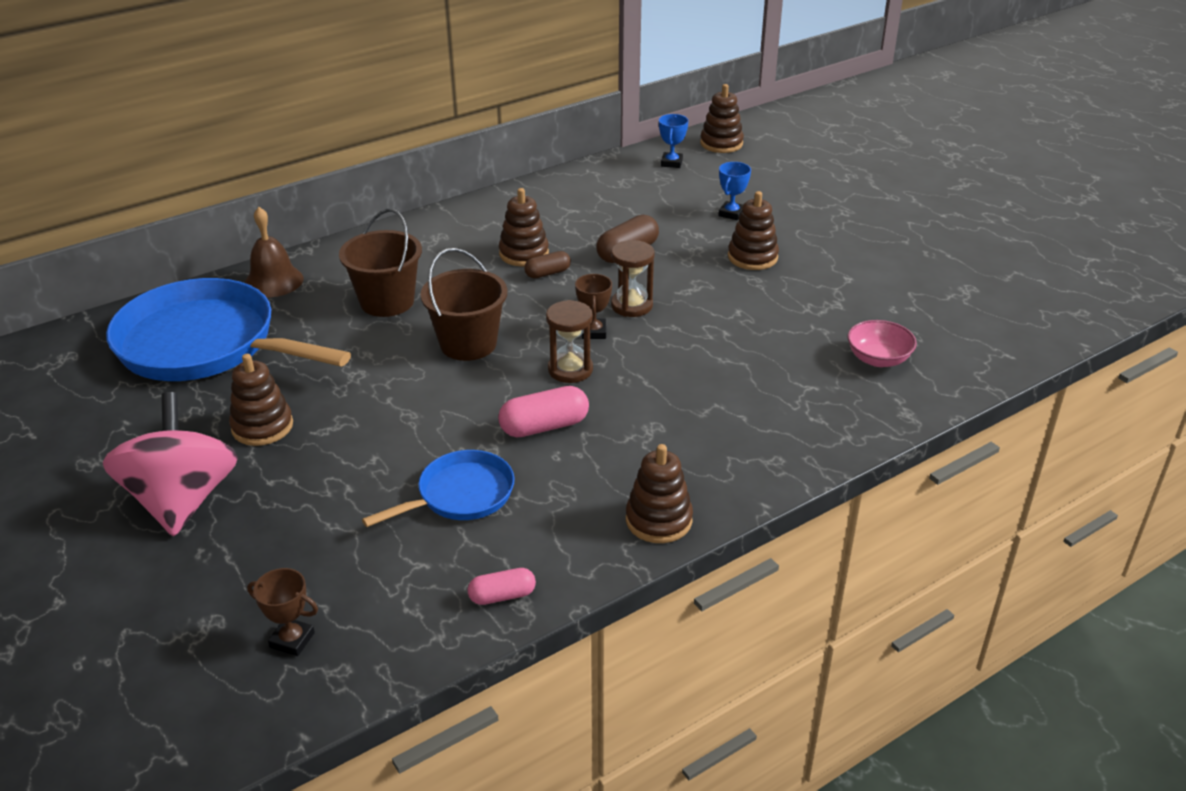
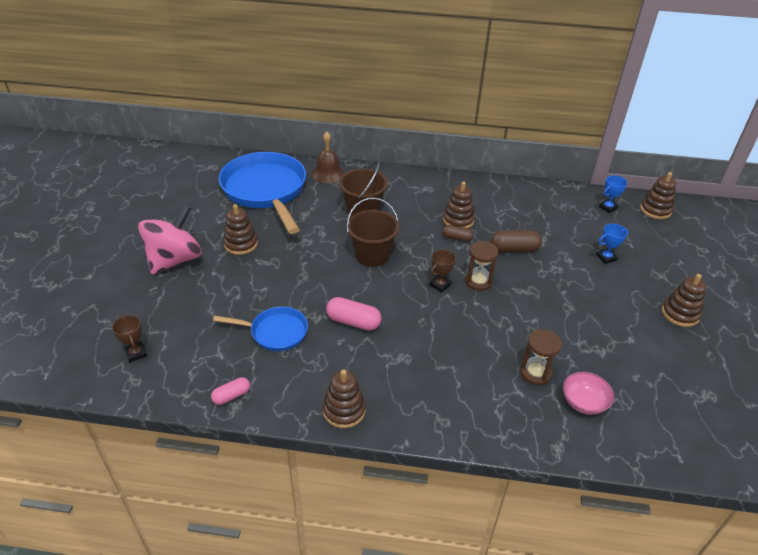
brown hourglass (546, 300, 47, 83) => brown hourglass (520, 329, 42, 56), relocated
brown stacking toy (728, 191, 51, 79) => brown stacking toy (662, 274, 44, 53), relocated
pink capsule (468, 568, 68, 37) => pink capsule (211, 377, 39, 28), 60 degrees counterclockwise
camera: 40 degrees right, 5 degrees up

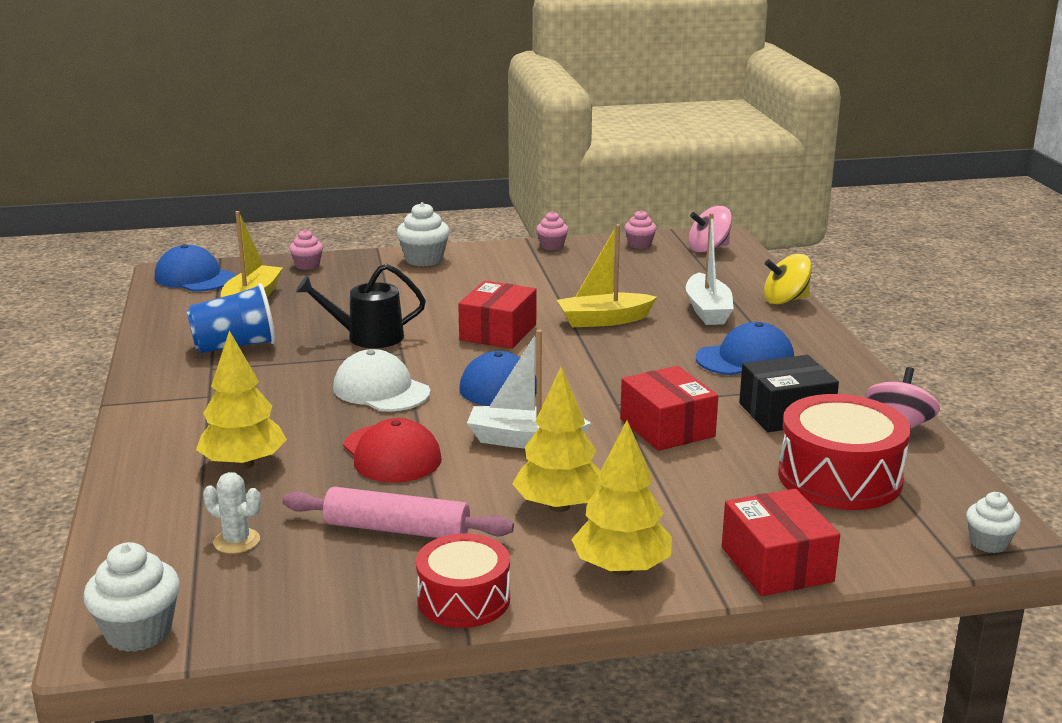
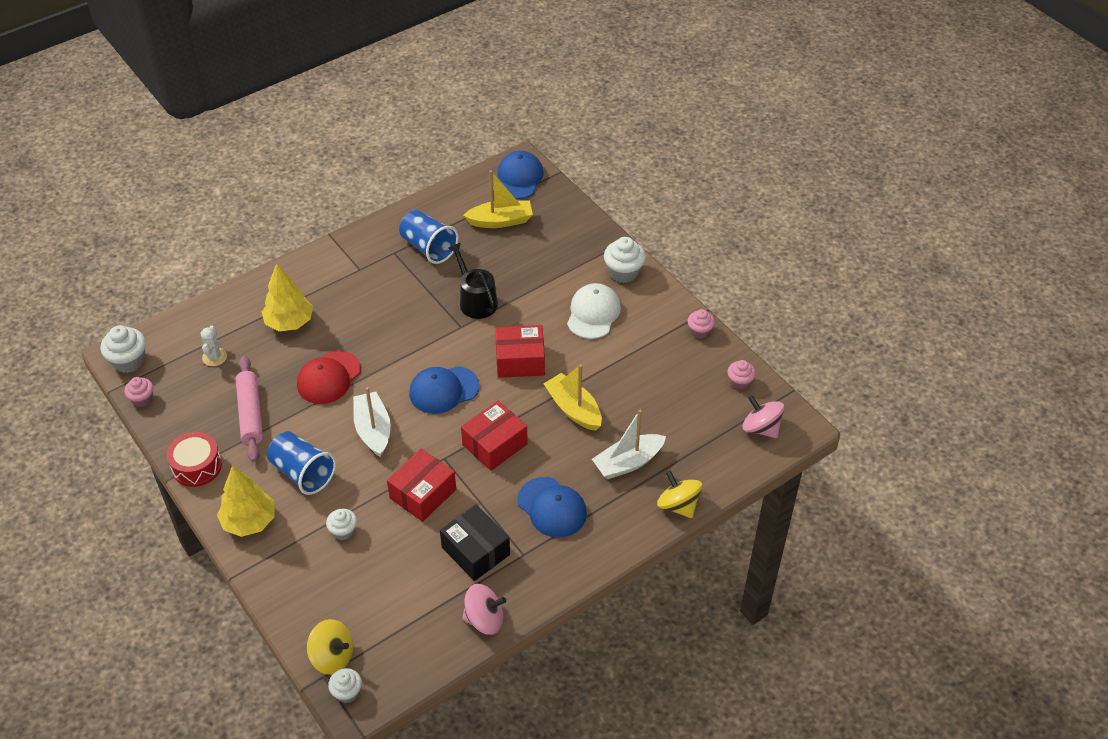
red drum (778, 394, 133, 116) => nothing
nothing => yellow spinning top (307, 619, 46, 56)
nothing => white cupcake (326, 509, 31, 31)
pink cupcake (289, 229, 34, 41) => pink cupcake (124, 377, 29, 30), relocated
white cap (333, 349, 97, 63) => white cap (567, 283, 54, 56), relocated
red box (722, 489, 118, 107) => red box (461, 401, 67, 70), relocated
yellow tree (512, 367, 89, 145) => blue cup (267, 431, 69, 64)
camera: 65 degrees right, 25 degrees up

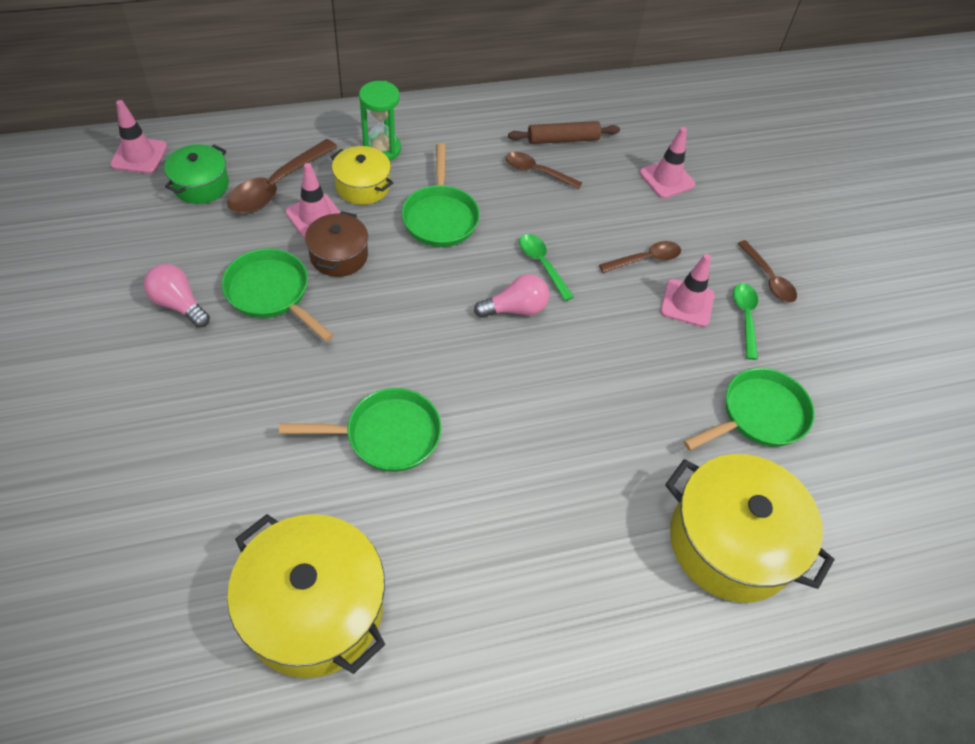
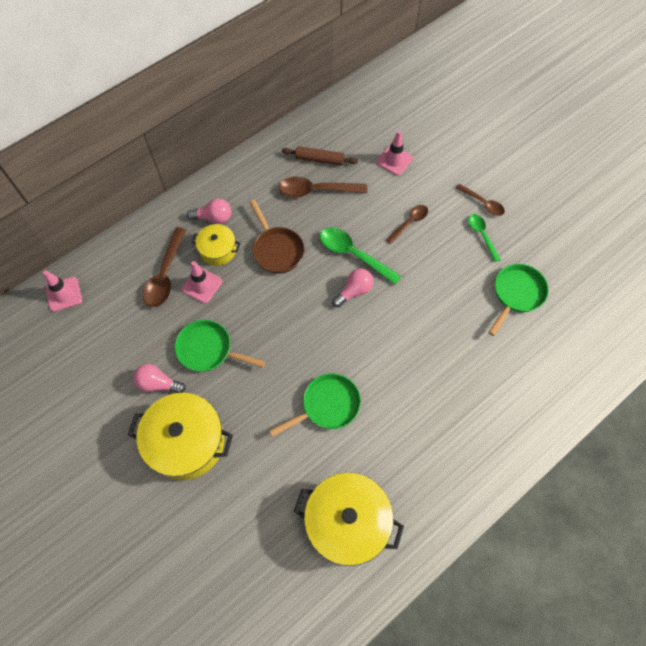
green pot (164, 144, 65, 60) => nothing
brown pot (305, 211, 63, 66) => nothing
pink traffic cone (660, 254, 55, 73) => nothing
yellow pot (665, 454, 170, 148) => yellow pot (128, 393, 105, 87), relocated
green hourglass (359, 81, 42, 80) => pink light bulb (187, 199, 45, 25)
green pan (402, 143, 78, 104) => brown pan (249, 200, 56, 74)
brown rolling pin (508, 121, 112, 23) => brown rolling pin (282, 146, 76, 20), 45 degrees clockwise
brown spoon (505, 152, 77, 37) => brown spoon (279, 176, 88, 21), x1.62
green spoon (519, 234, 55, 67) => green spoon (320, 227, 81, 58), x1.62
camera: 20 degrees left, 10 degrees up

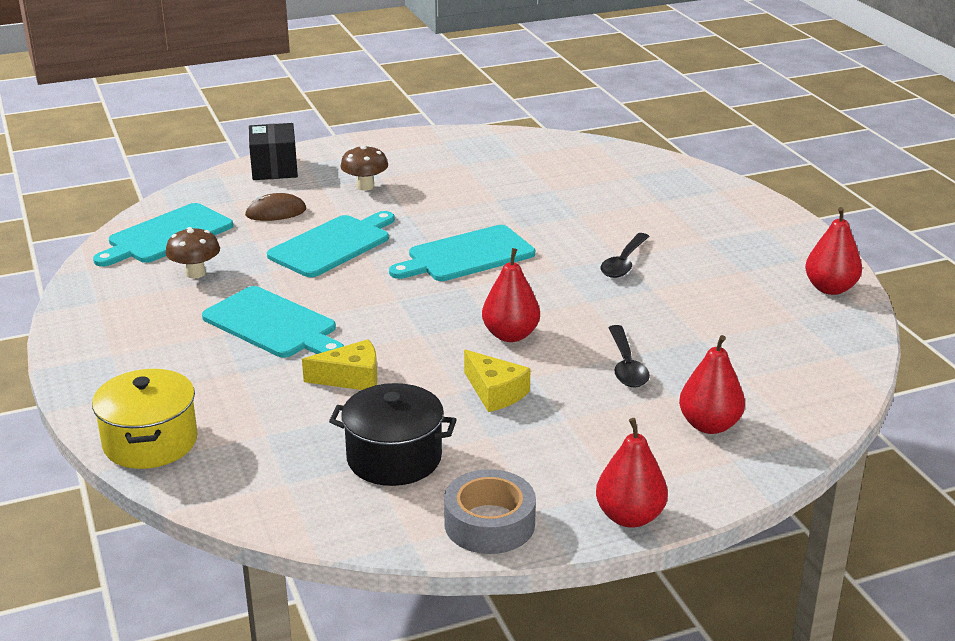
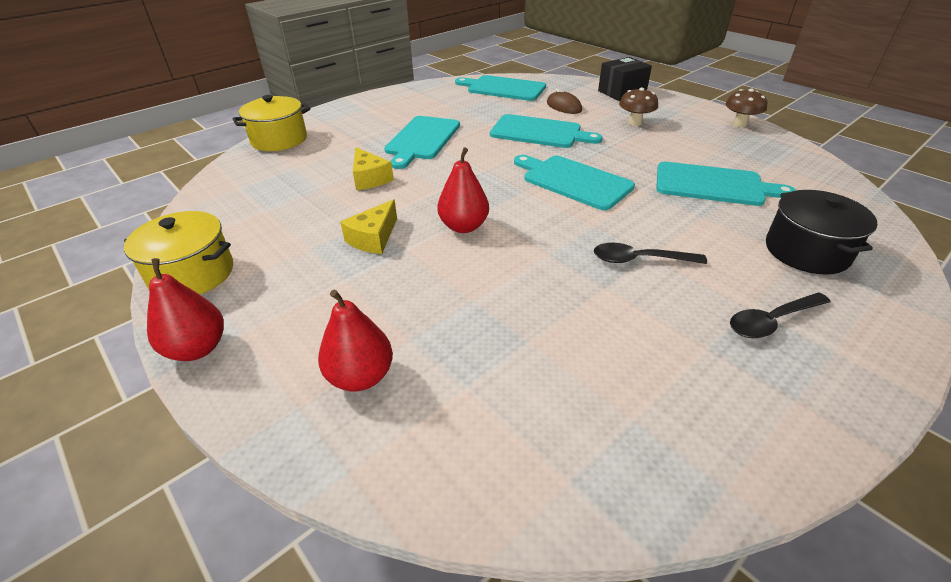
red pear (805, 207, 57, 88) => nothing
nothing => turquoise cutting board (656, 162, 140, 44)
brown mushroom (165, 227, 55, 51) => brown mushroom (726, 88, 41, 39), relocated
black pot (329, 383, 128, 103) => black pot (766, 190, 111, 85), relocated
black spoon (608, 325, 42, 62) => black spoon (730, 293, 101, 45), relocated
grey tape (444, 469, 92, 85) => yellow pot (124, 211, 109, 84)
camera: 70 degrees right, 10 degrees up

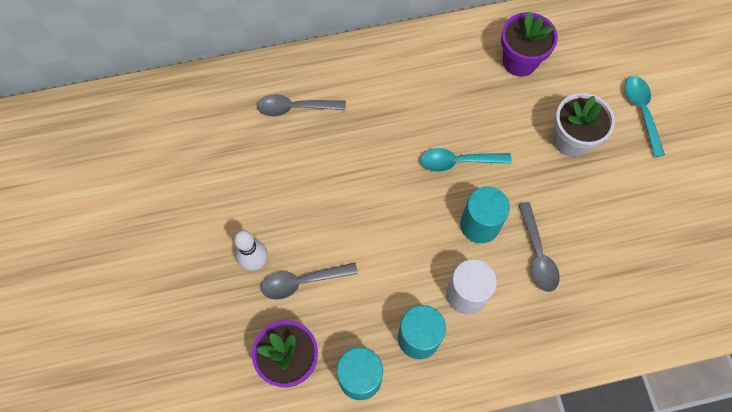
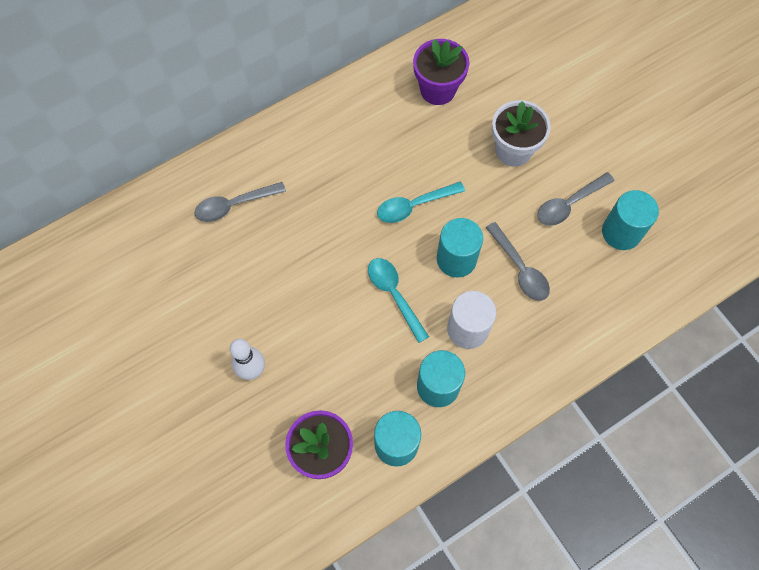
nothing => turquoise cylinder (602, 190, 57, 60)
grey spoon (261, 262, 97, 38) => grey spoon (538, 172, 77, 54), relocated
turquoise spoon (625, 76, 40, 81) => turquoise spoon (368, 258, 61, 85), relocated
camera: 20 degrees left, 0 degrees up

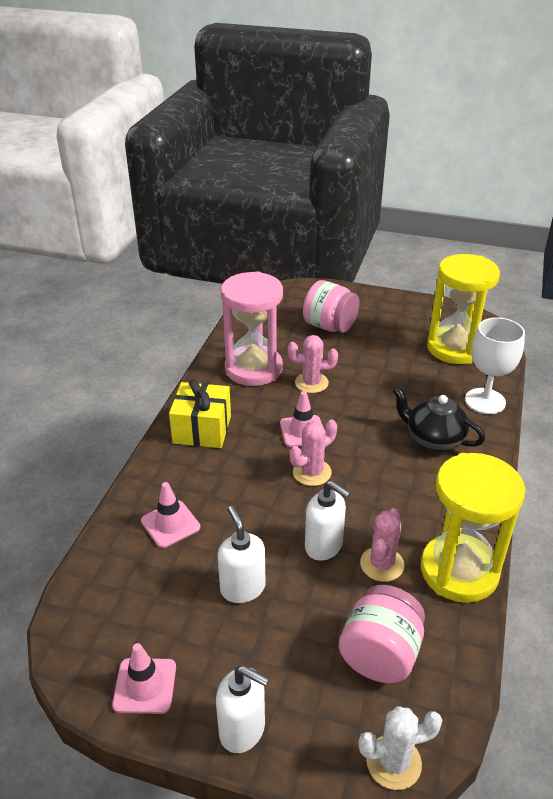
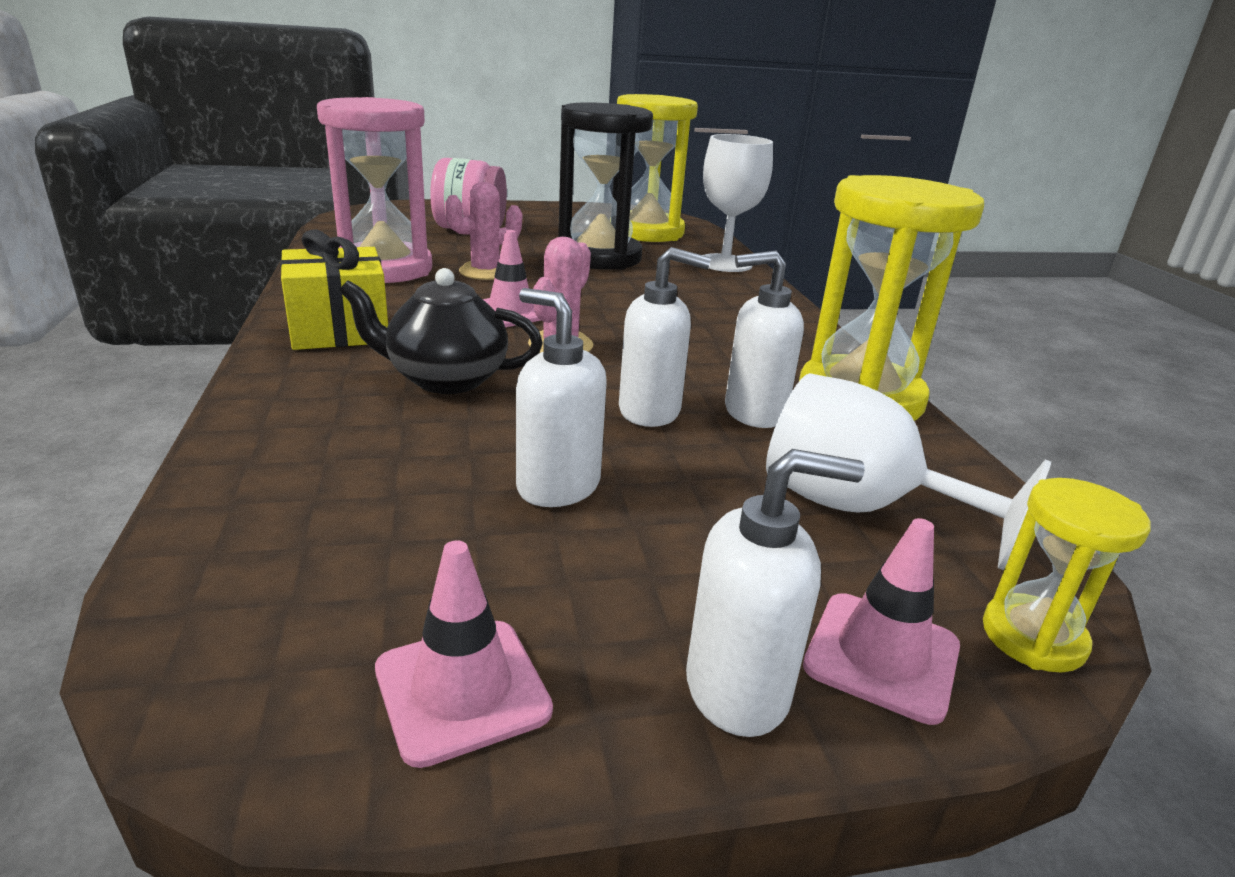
nothing => black hourglass (558, 102, 95, 168)
pink traffic cone (141, 482, 59, 66) => pink traffic cone (803, 518, 157, 207), relocated
black teapot (392, 386, 93, 66) => black teapot (339, 268, 204, 126), relocated
pink jar (339, 585, 86, 98) => white goblet (766, 373, 285, 197)
white cactus (358, 706, 84, 84) => yellow hourglass (983, 478, 168, 195)
pink cactus (360, 508, 45, 74) => white soap dispenser (725, 251, 79, 177)
camera: 30 degrees left, 10 degrees down

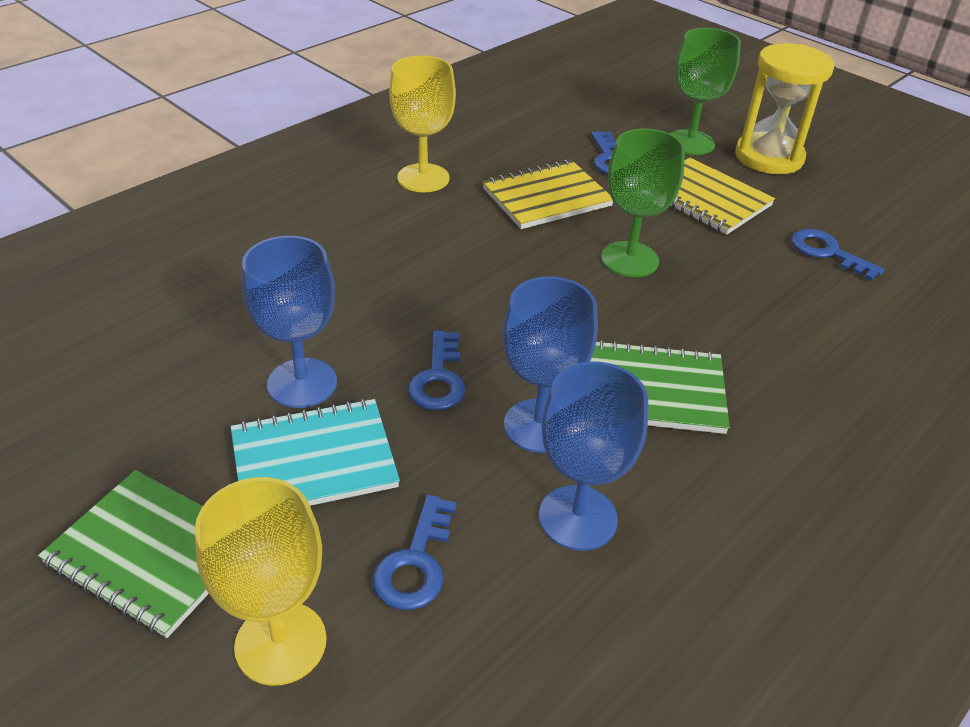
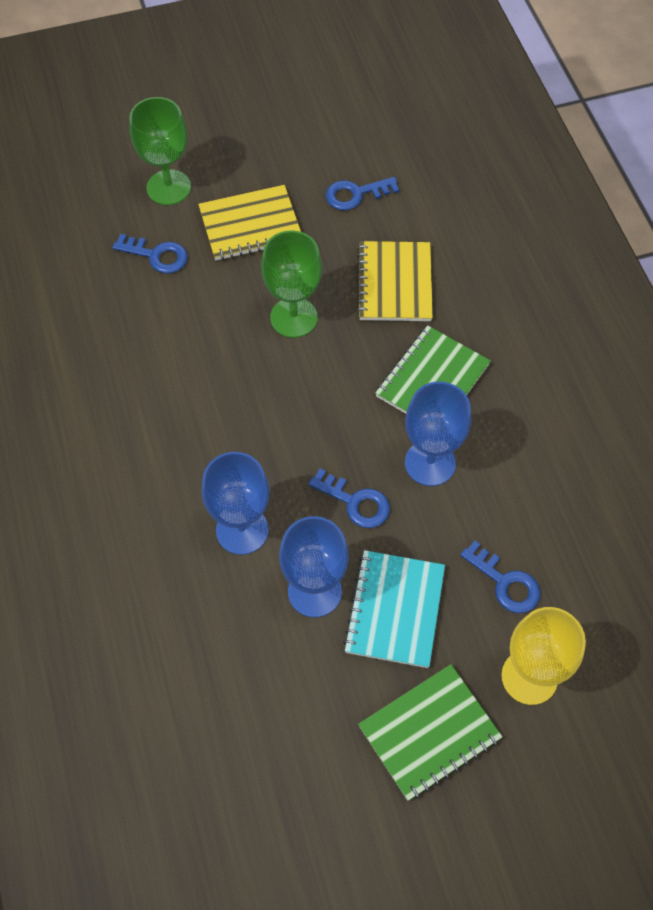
yellow goblet (389, 56, 67, 136) => nothing
yellow hourglass (735, 43, 99, 131) => nothing
yellow notebook (482, 160, 131, 69) => yellow notebook (357, 241, 76, 80), relocated
blue goblet (539, 361, 109, 190) => blue goblet (201, 452, 69, 103), relocated
camera: 60 degrees left, 20 degrees up

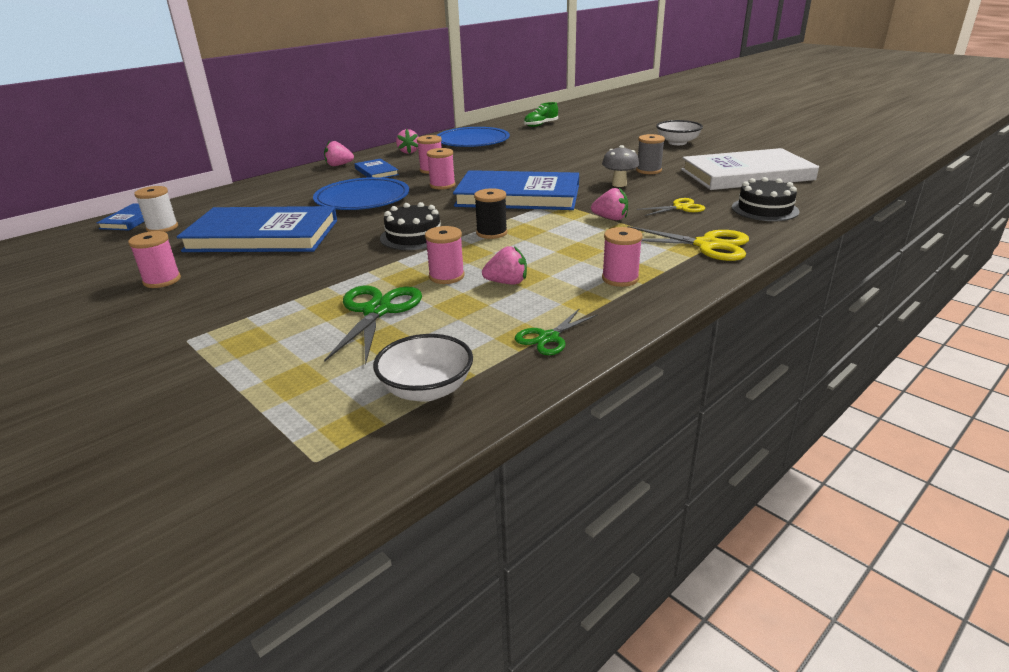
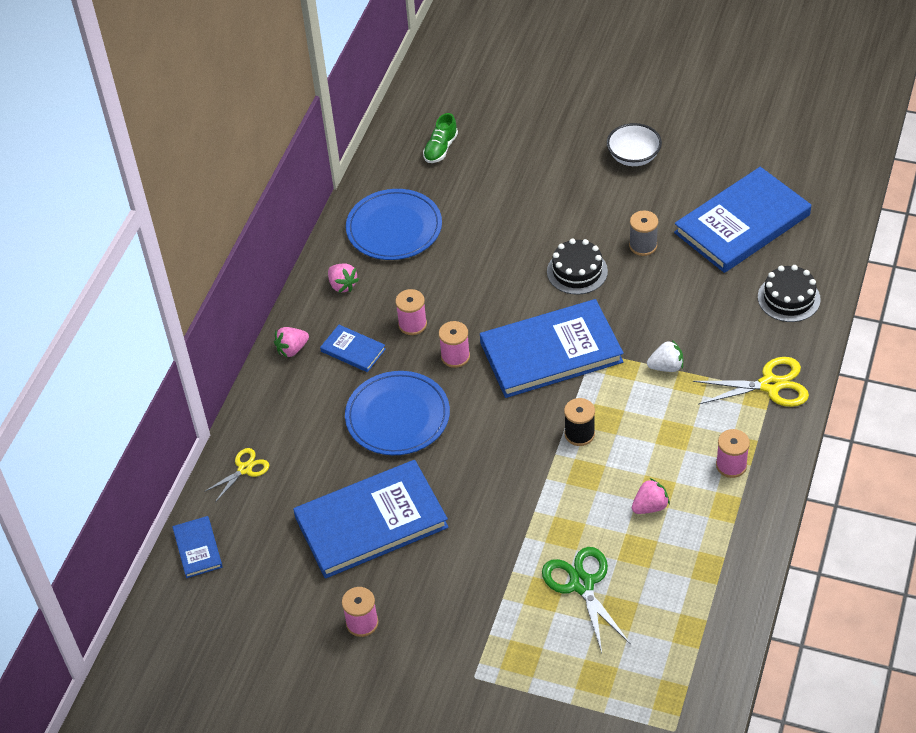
white spool (134, 186, 44, 46) => nothing
white bowl (373, 334, 100, 68) => nothing
pink spool (425, 226, 40, 58) => nothing
green scissors (515, 309, 83, 46) => nothing
grey mushroom (602, 145, 37, 42) => nothing
black cake (380, 202, 61, 48) => black cake (547, 239, 61, 56), relocated
yellow scissors (637, 198, 68, 18) => yellow scissors (204, 448, 65, 54), relocated
pink strawberry (591, 188, 37, 32) => white strawberry (647, 340, 36, 32)
white book (681, 148, 138, 42) => blue book (674, 167, 137, 106)
camera: 25 degrees left, 20 degrees up

